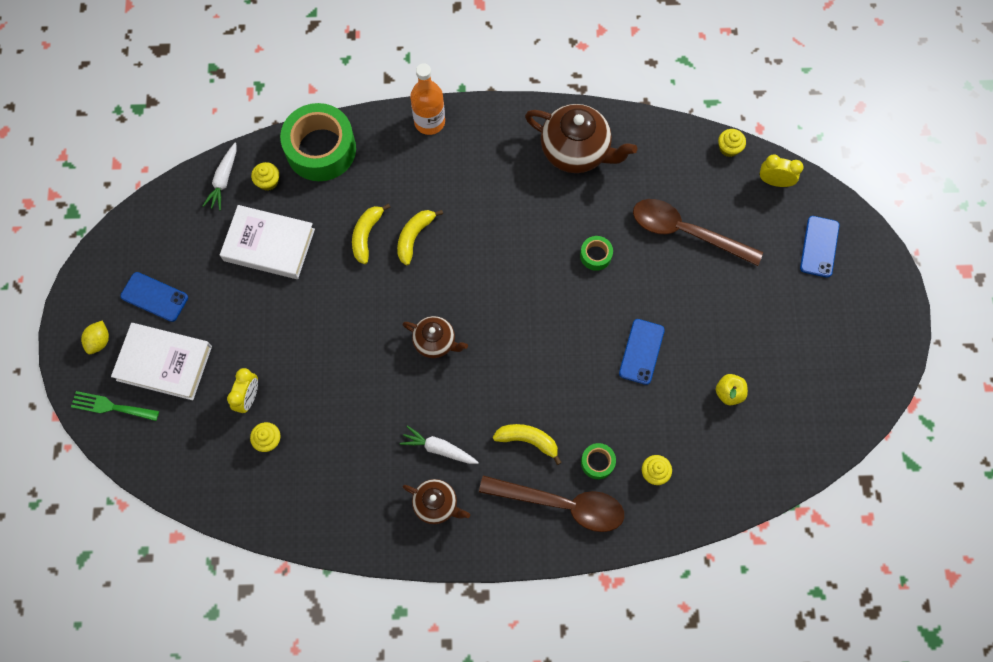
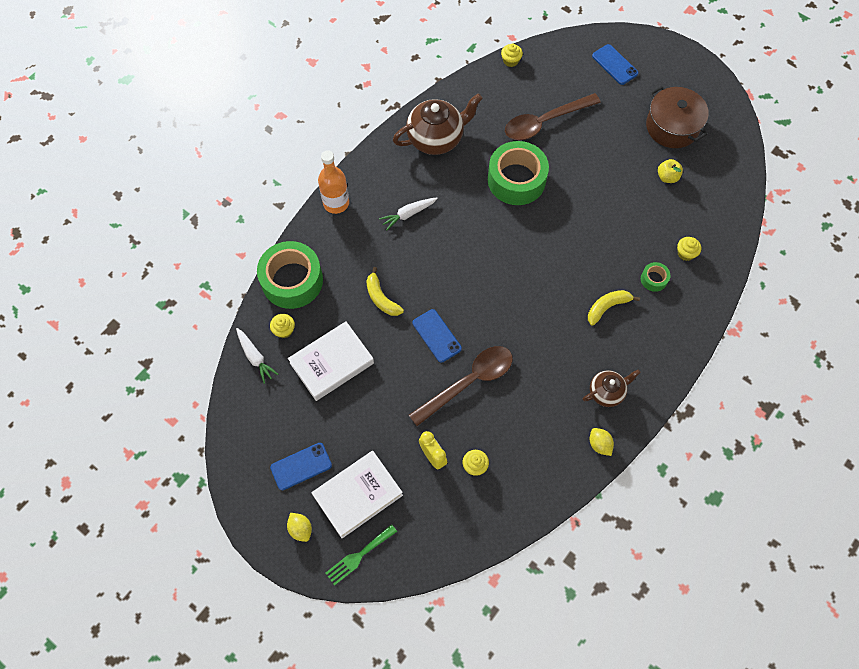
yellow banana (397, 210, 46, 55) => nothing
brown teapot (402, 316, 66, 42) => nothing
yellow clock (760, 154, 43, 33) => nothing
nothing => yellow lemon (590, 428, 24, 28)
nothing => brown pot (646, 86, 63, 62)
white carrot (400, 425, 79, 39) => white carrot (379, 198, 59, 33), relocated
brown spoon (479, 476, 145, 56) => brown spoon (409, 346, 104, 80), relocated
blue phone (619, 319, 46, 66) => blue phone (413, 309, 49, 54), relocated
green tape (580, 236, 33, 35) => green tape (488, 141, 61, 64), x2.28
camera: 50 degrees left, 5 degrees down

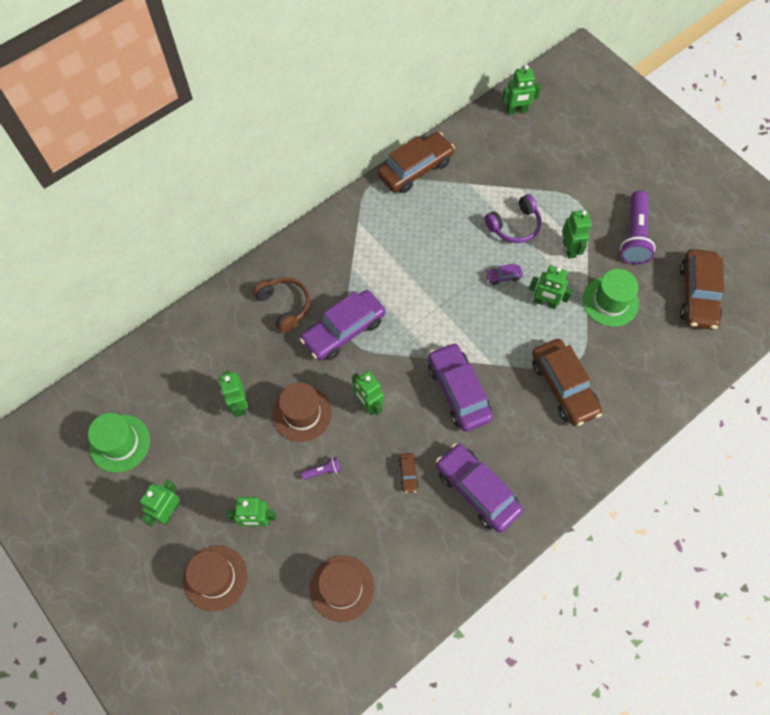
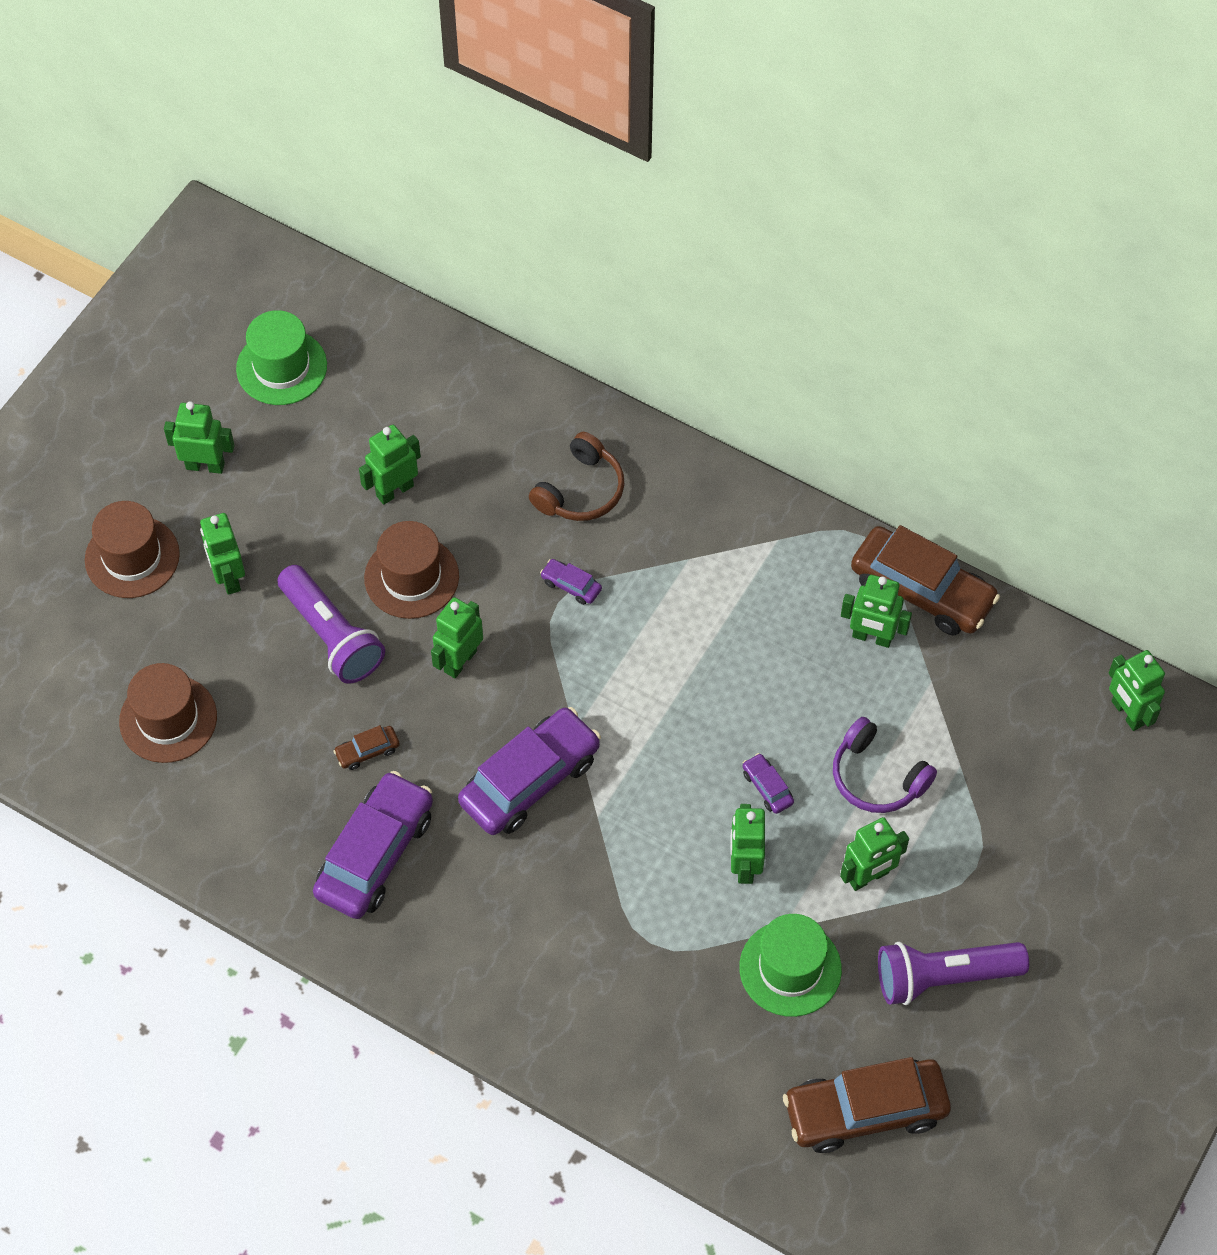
brown car (532, 339, 70, 87) => nothing
nothing => green robot (841, 575, 71, 73)
purple car (300, 290, 85, 71) => purple car (540, 559, 62, 46), x0.42
purple flashlight (301, 457, 40, 23) => purple flashlight (277, 565, 108, 119), x2.25
camera: 70 degrees right, 5 degrees down

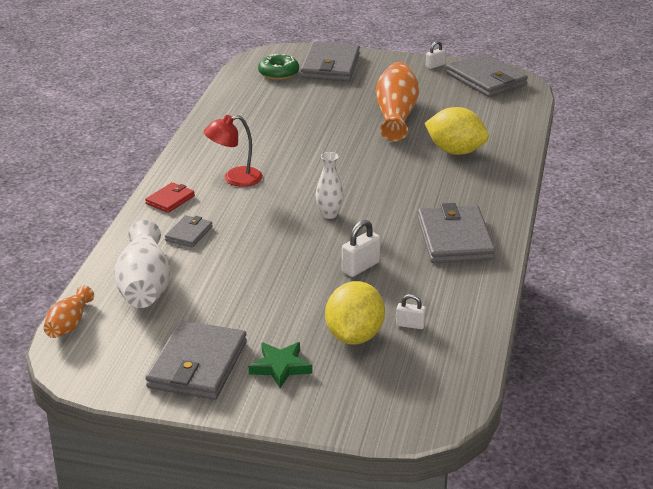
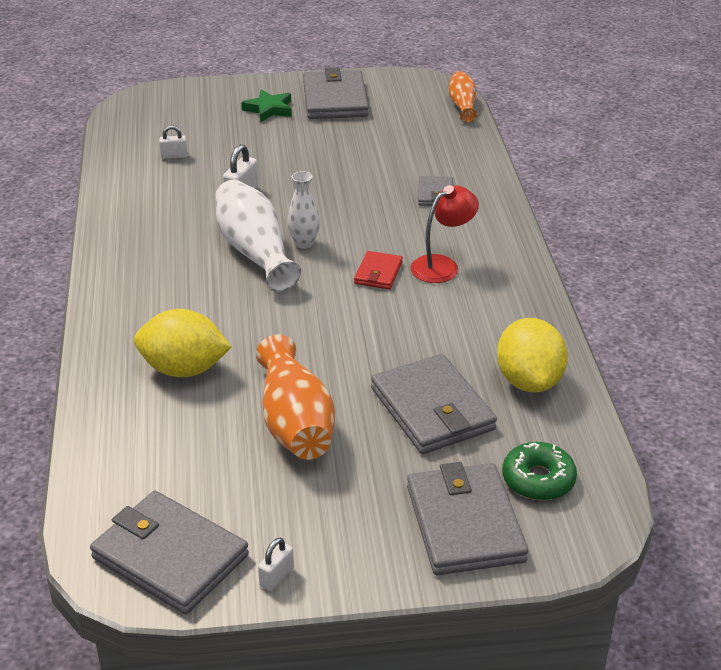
white vase (114, 220, 56, 88) => white vase (215, 180, 86, 112), relocated
red wallet (145, 182, 50, 31) => red wallet (354, 251, 49, 38), relocated
yellow lemon (325, 281, 60, 64) => yellow lemon (497, 318, 71, 75), relocated
grey wallet (418, 203, 77, 60) => grey wallet (371, 354, 126, 100), relocated
camera: 160 degrees right, 5 degrees up

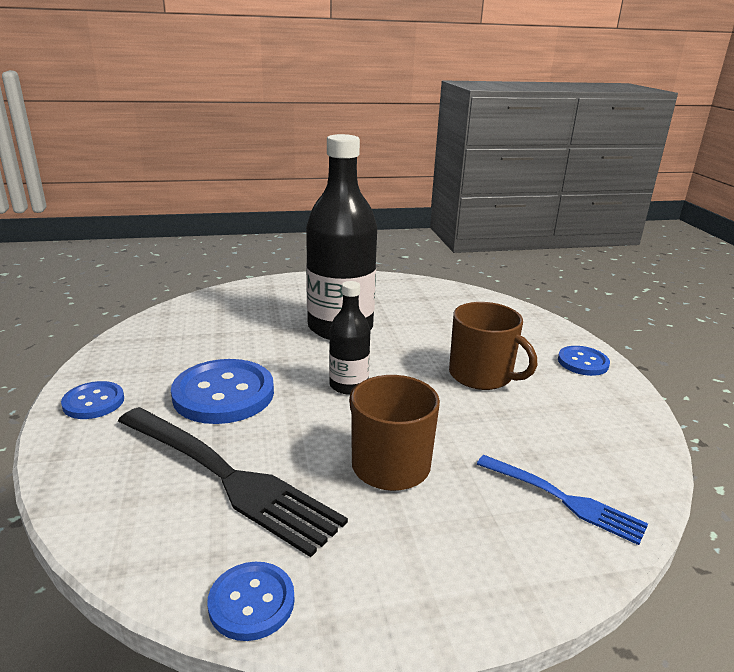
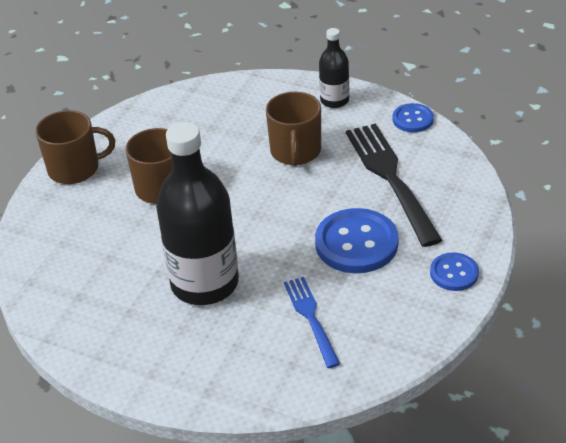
black bottle (329, 281, 41, 113) => black bottle (319, 28, 30, 80), relocated
blue fork (477, 455, 171, 90) => blue fork (284, 277, 56, 91), relocated
blue button (558, 346, 52, 30) => brown mug (35, 110, 80, 74)
camera: 140 degrees left, 15 degrees up

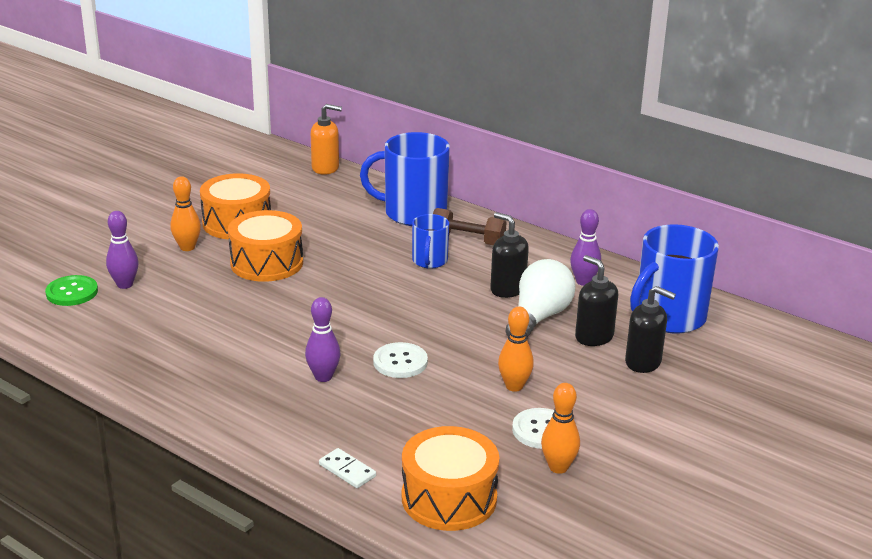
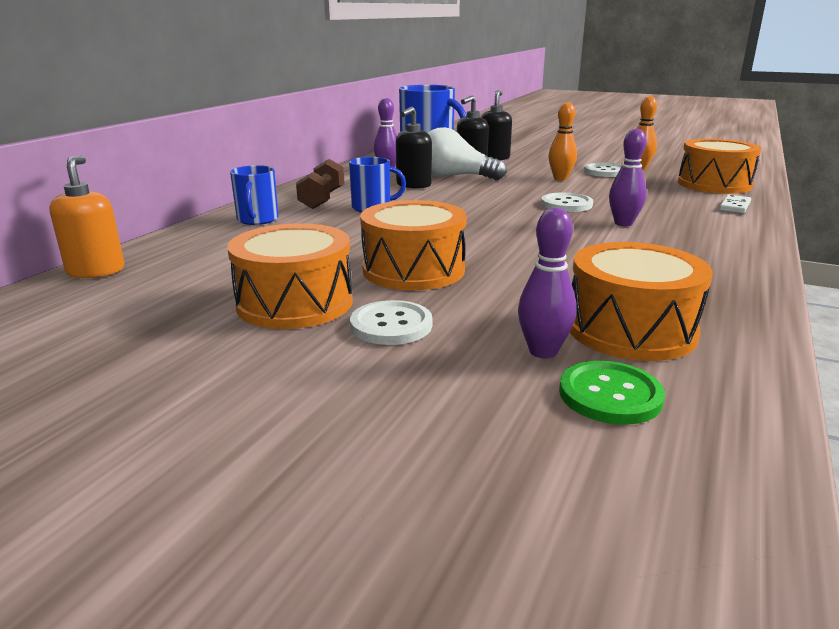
nothing => orange drum (570, 242, 143, 119)
orange bowling pin (171, 176, 30, 75) => white button (350, 300, 82, 45)
blue mug (360, 132, 90, 94) => blue mug (230, 165, 49, 60), x0.54
camera: 100 degrees left, 5 degrees down

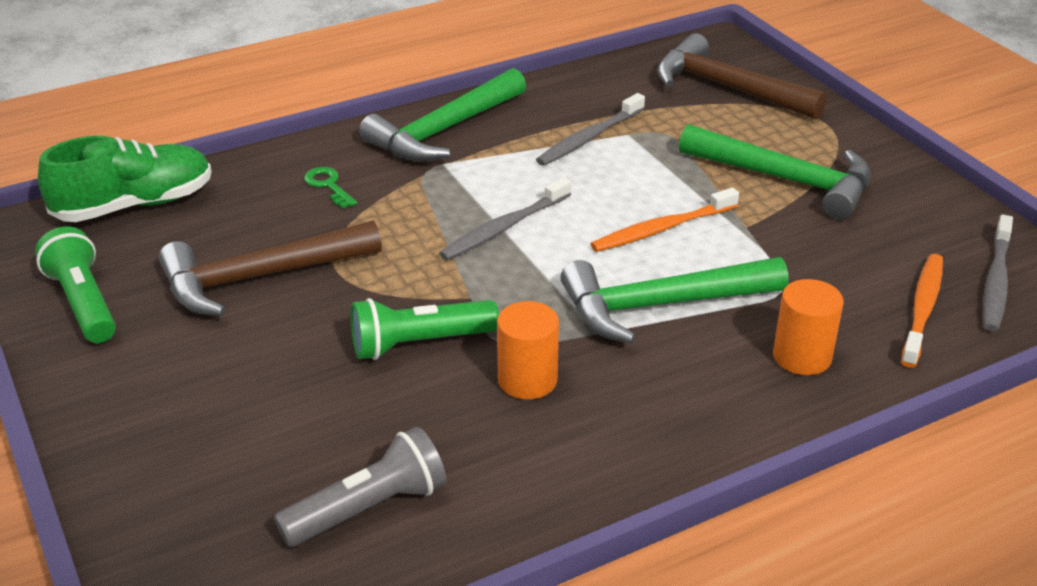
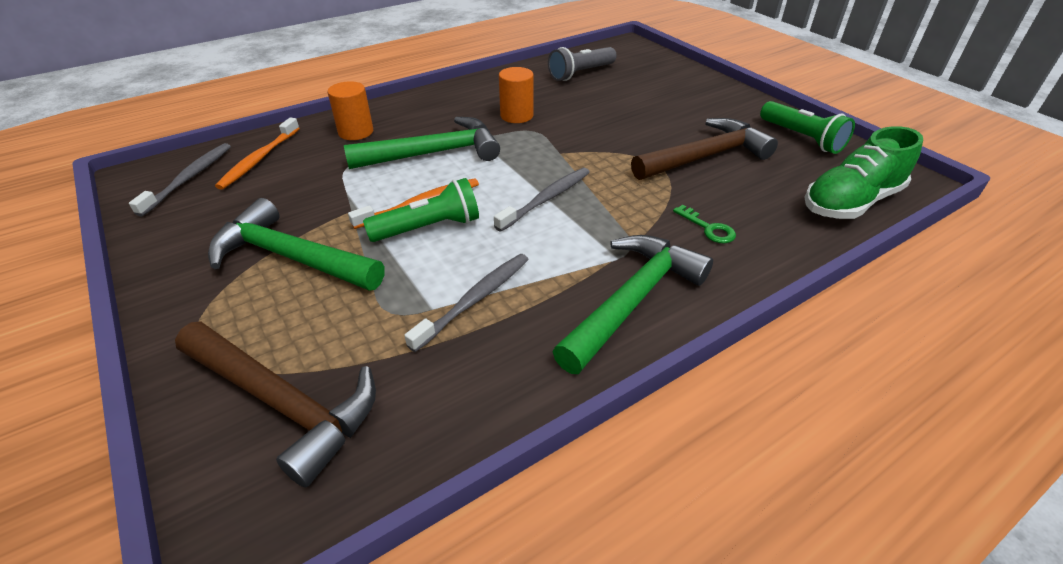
green flashlight (350, 298, 149, 62) => green flashlight (363, 178, 116, 64), relocated
camera: 175 degrees right, 5 degrees up

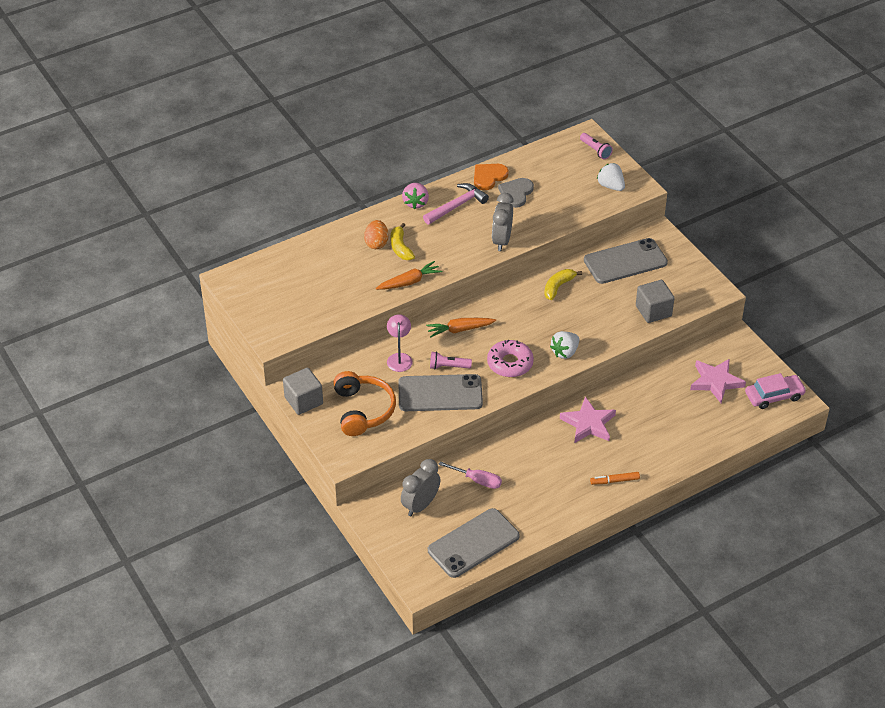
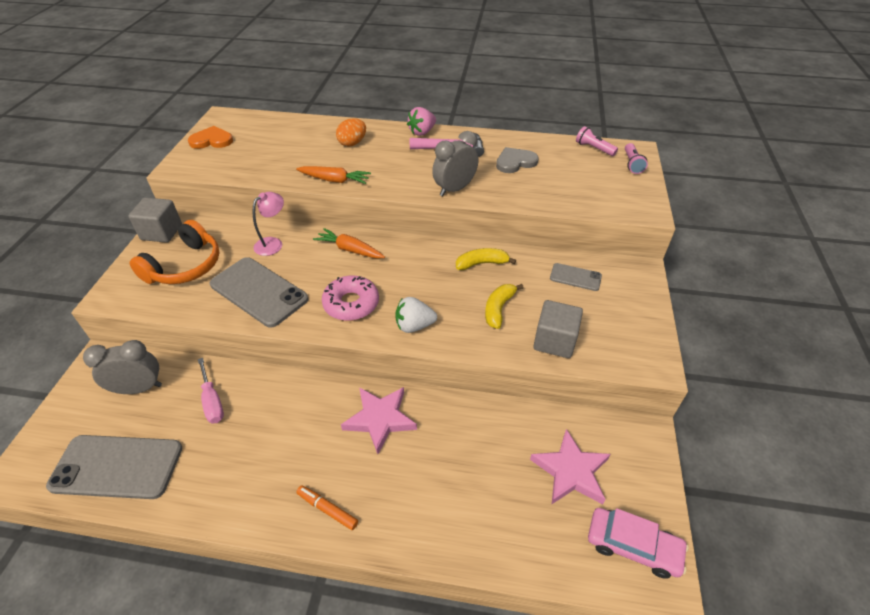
white strawberry (597, 163, 28, 28) => nothing
yellow banana (390, 223, 25, 37) => yellow banana (485, 284, 38, 45), relocated
pink flashlight (430, 351, 42, 18) => pink flashlight (576, 126, 42, 30), relocated
orange heart (474, 164, 35, 26) => orange heart (188, 126, 45, 23), relocated
grey phone (584, 238, 84, 46) => grey phone (550, 263, 52, 28), x0.51
camera: 40 degrees right, 0 degrees up

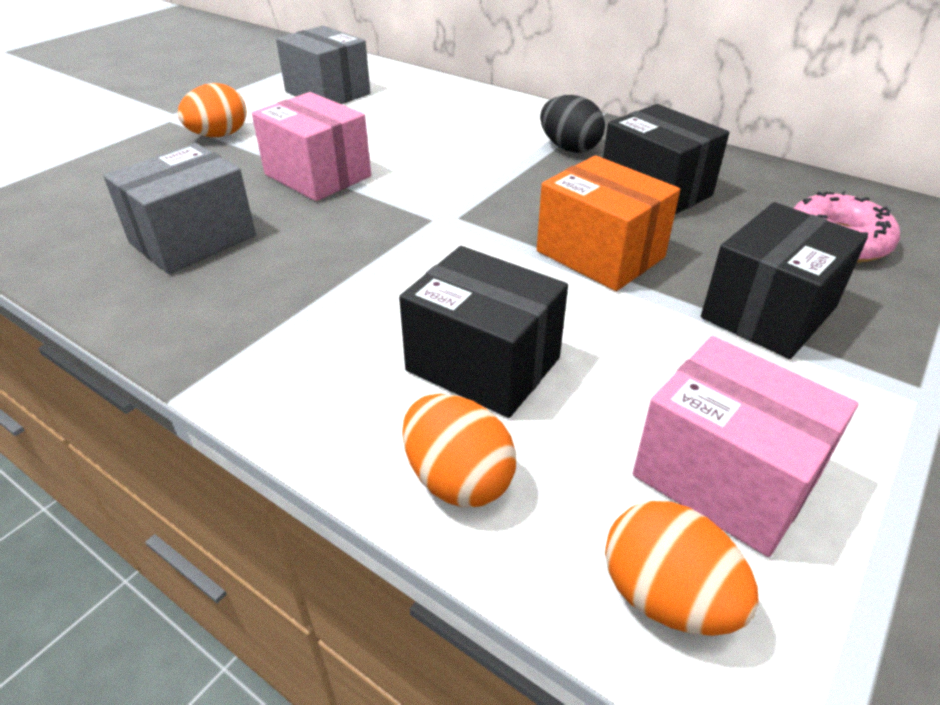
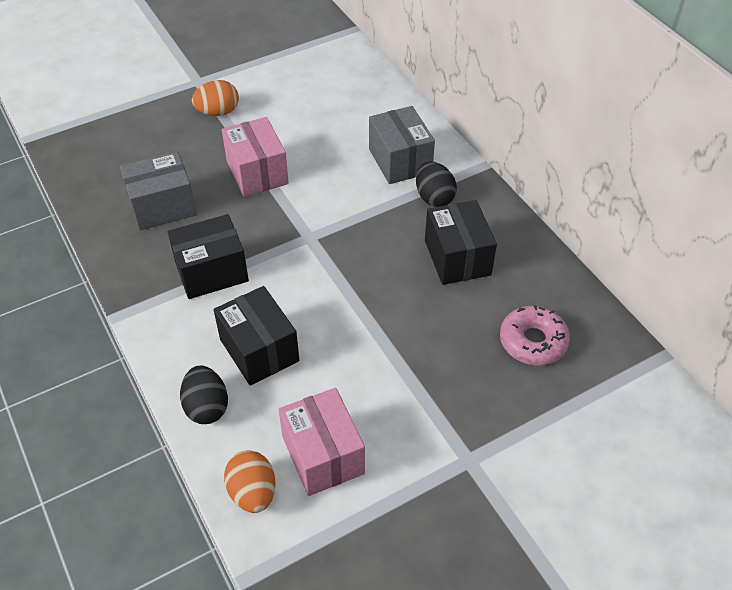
orange box (537, 155, 143, 136) => nothing
grey box (276, 26, 95, 78) => grey box (369, 106, 66, 78), relocated
black box (701, 202, 167, 157) => black box (168, 214, 81, 85), relocated
orange egg (403, 394, 113, 114) => black egg (180, 366, 48, 58)
camera: 25 degrees right, 10 degrees up

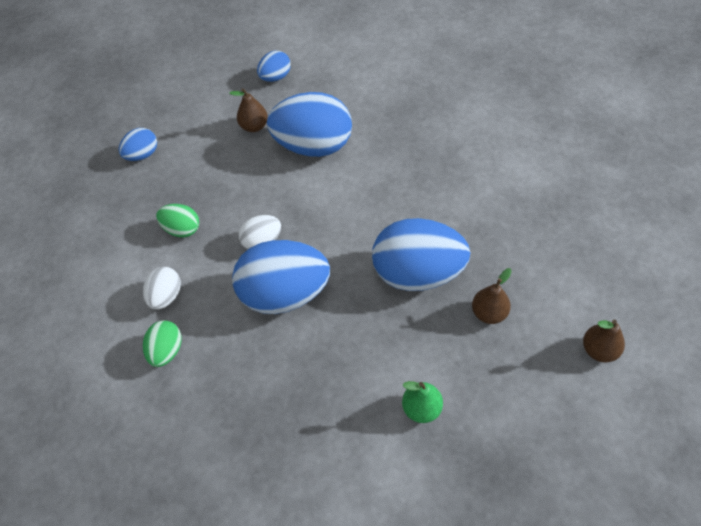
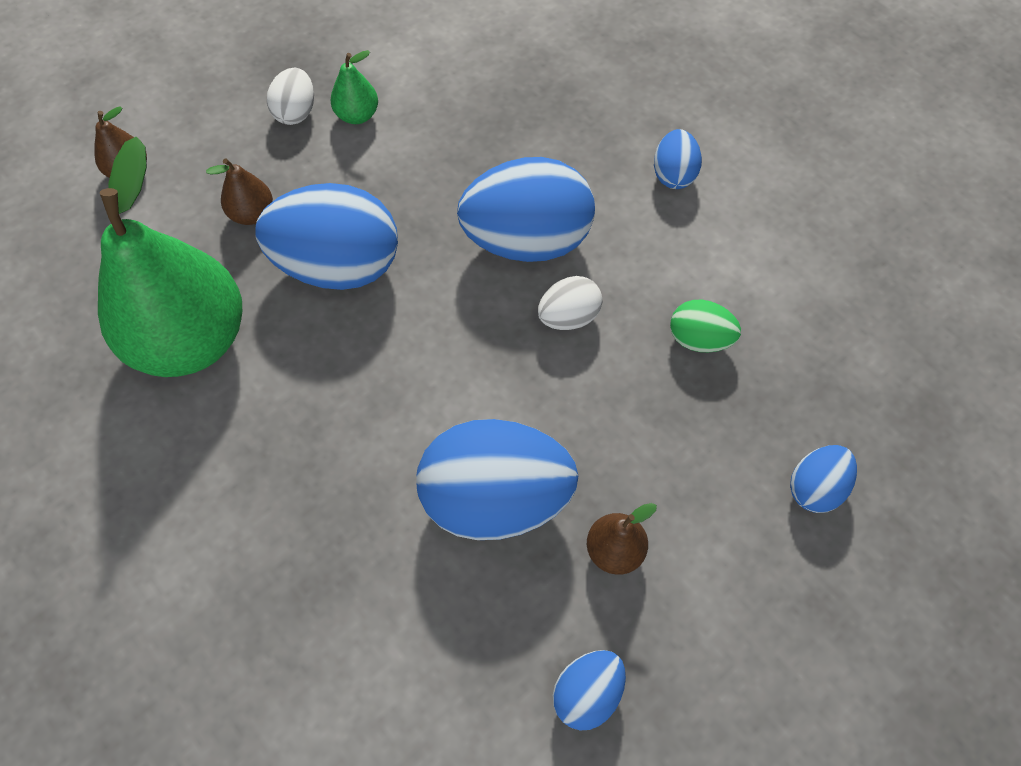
nothing => green pear (98, 137, 144, 240)
white egg (143, 267, 38, 43) => white egg (267, 68, 47, 57), relocated
green egg (143, 320, 39, 47) => blue egg (654, 129, 48, 60)
camera: 175 degrees right, 5 degrees up

